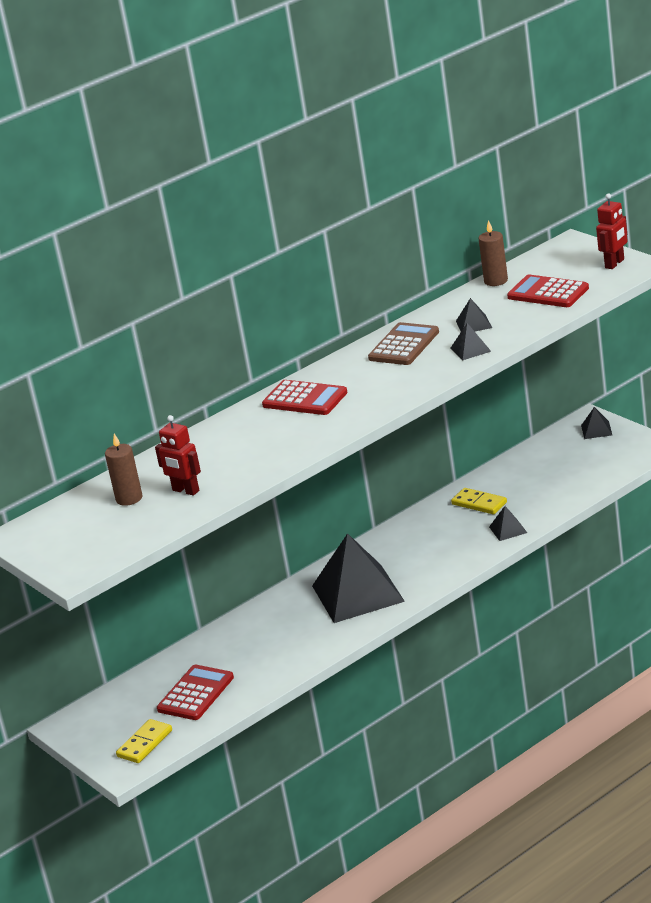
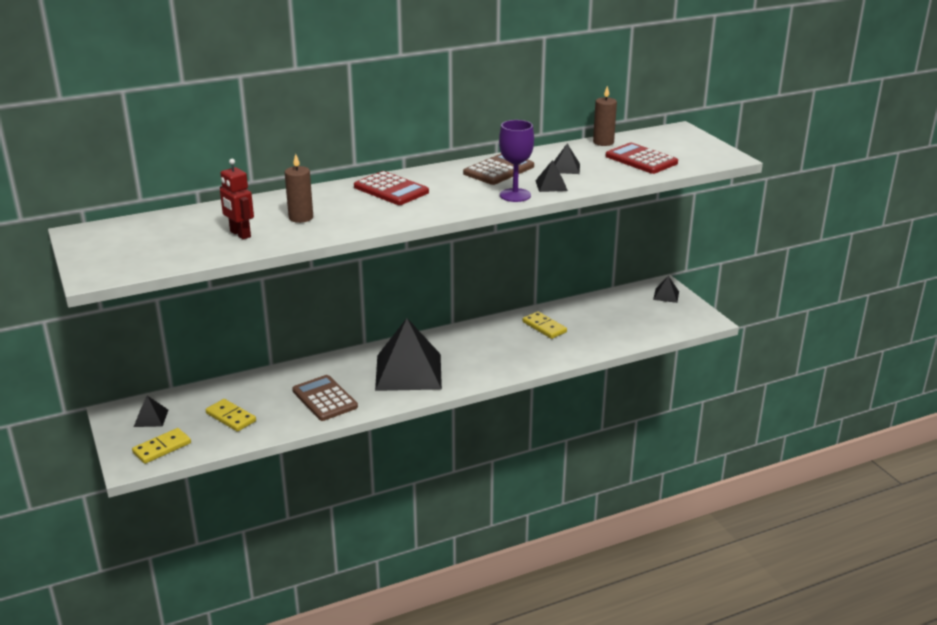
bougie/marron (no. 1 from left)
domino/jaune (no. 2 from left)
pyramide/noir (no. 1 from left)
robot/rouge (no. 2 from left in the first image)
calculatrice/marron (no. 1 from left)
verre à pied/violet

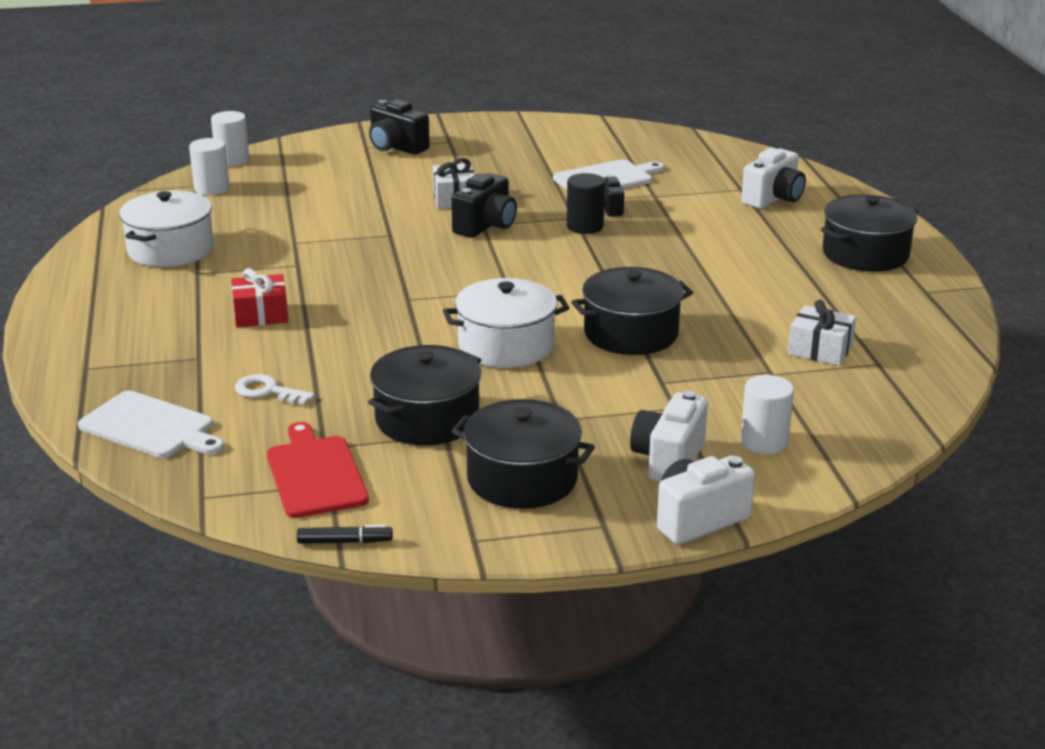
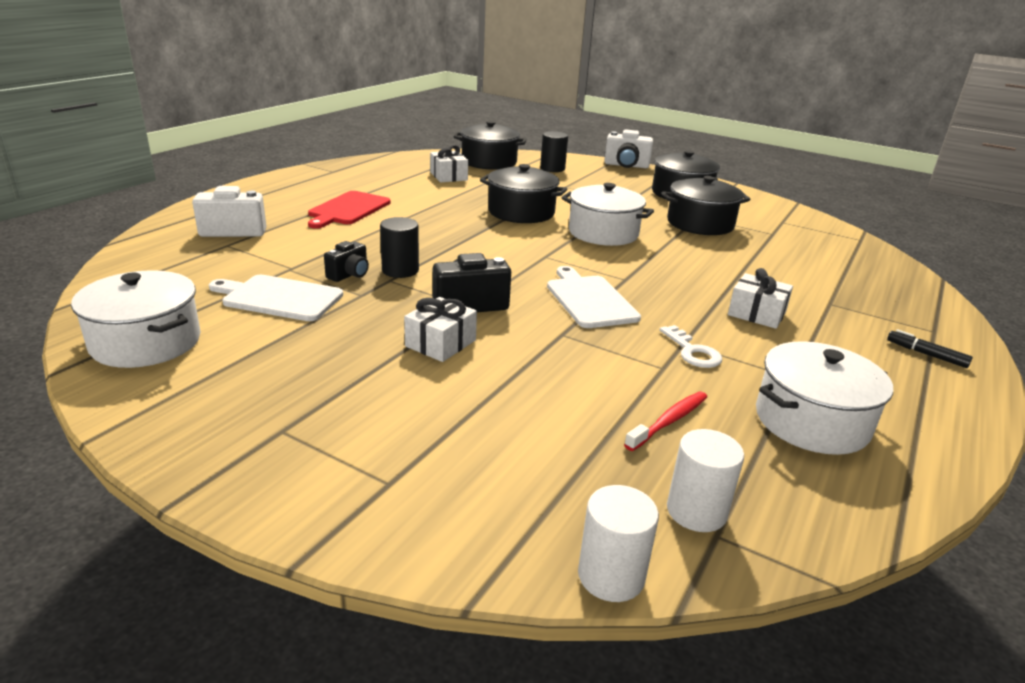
planche à découper/blanc (no. 2 from left)
cadeau/blanc (no. 3 from left)
clé/blanc
planche à découper/rouge
feutre/noir
appareil photo/noir (no. 1 from left in the first image)
appareil photo/blanc (no. 1 from left in the first image)
cylindre/noir (no. 2 from left)
marmite/noir (no. 1 from left)
marmite/blanc (no. 1 from left)
brosse à dents/rouge

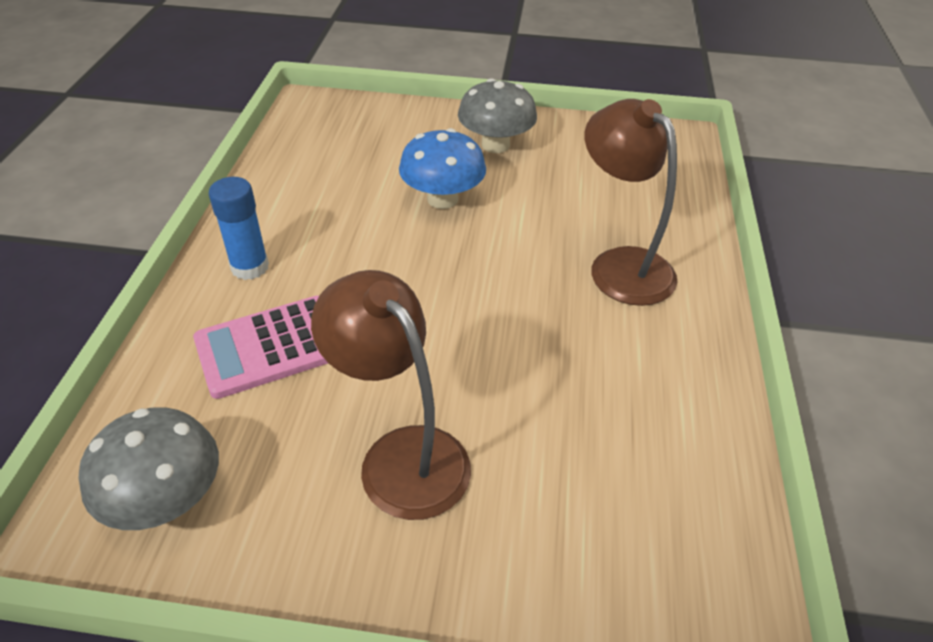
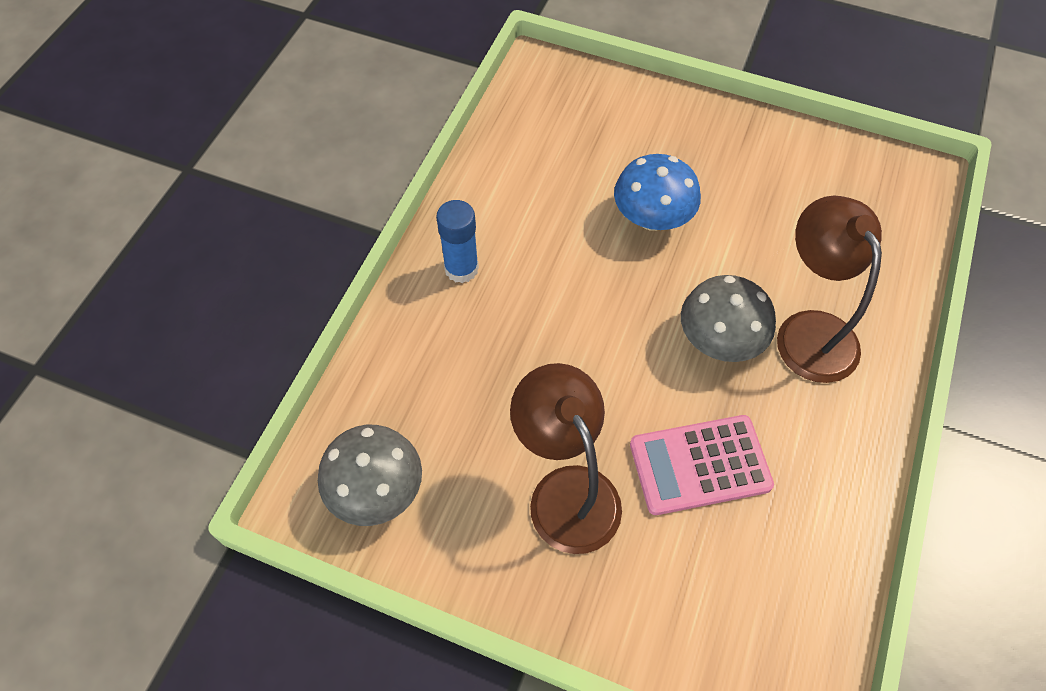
calculatrice/rose
champignon/gris (no. 2 from left)

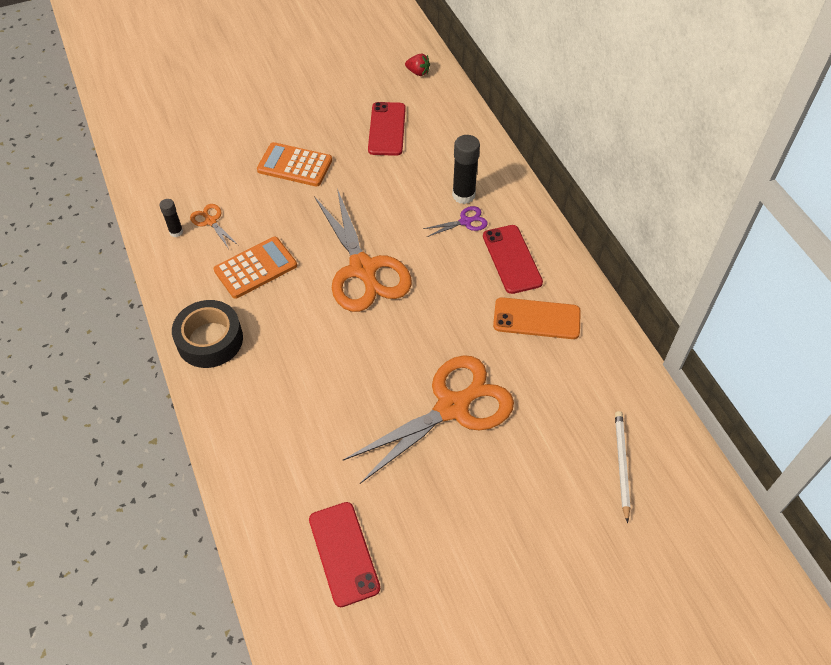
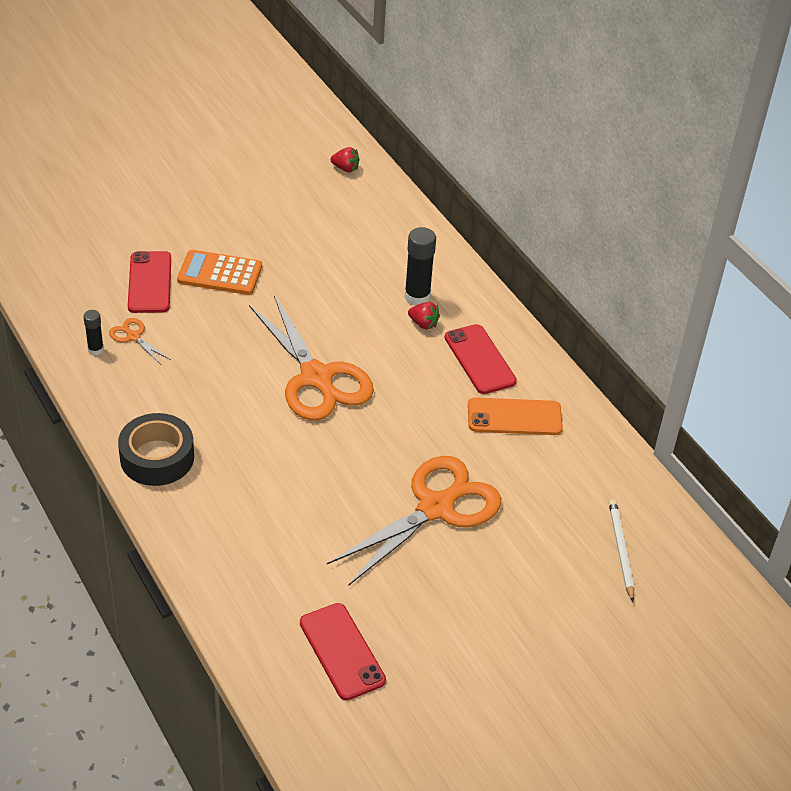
calculatrice/orange (no. 1 from left in the first image)
téléphone/rouge (no. 1 from left)
fraise/rouge (no. 2 from left)

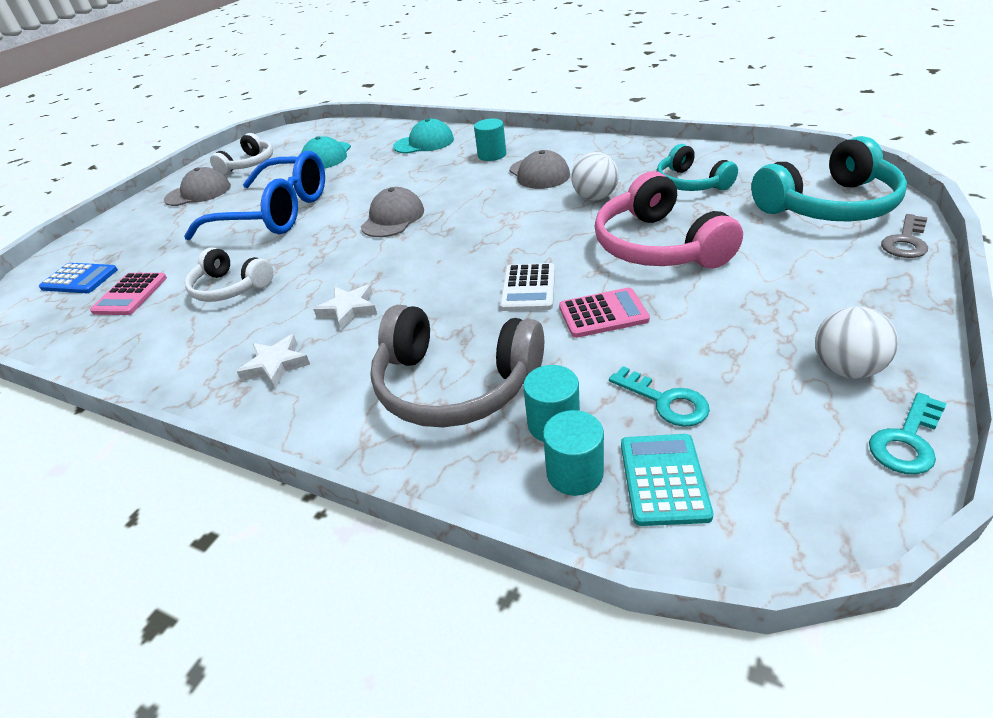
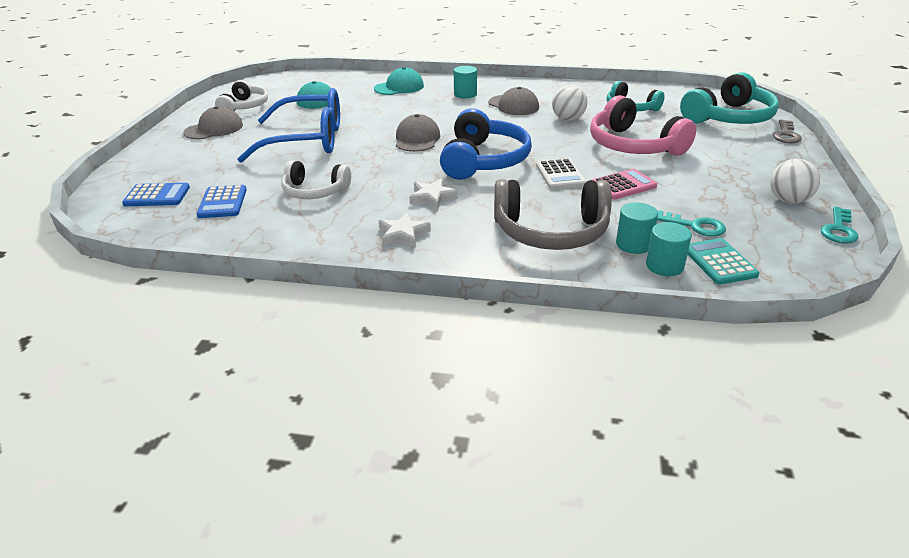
calculatrice/bleu (no. 2 from left)
casque audio/bleu

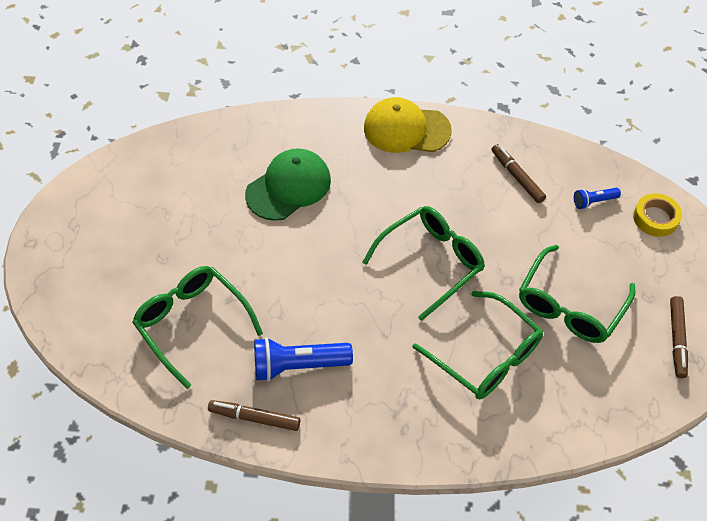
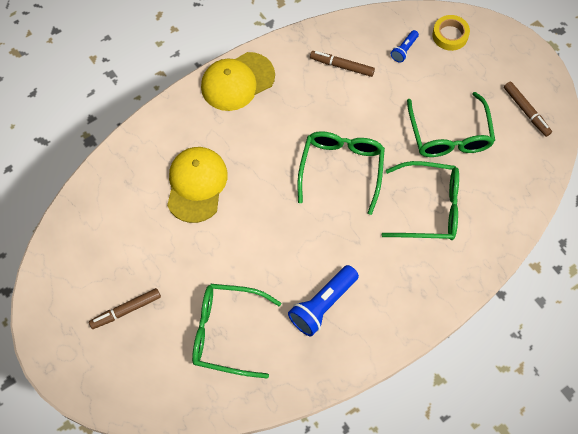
feutre/marron (no. 1 from left)
casquette/jaune (no. 1 from left)

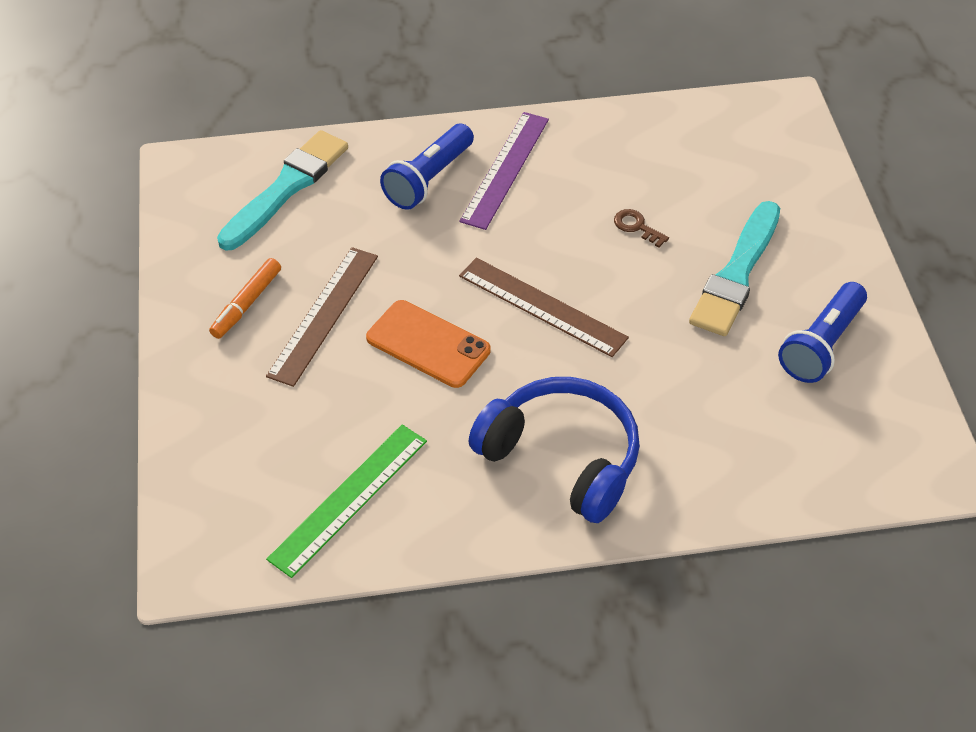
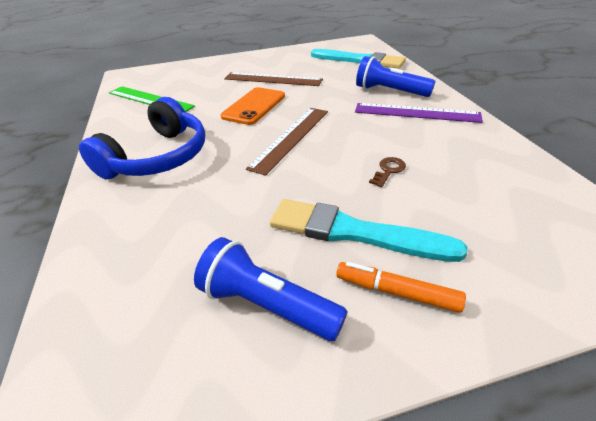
feutre/orange

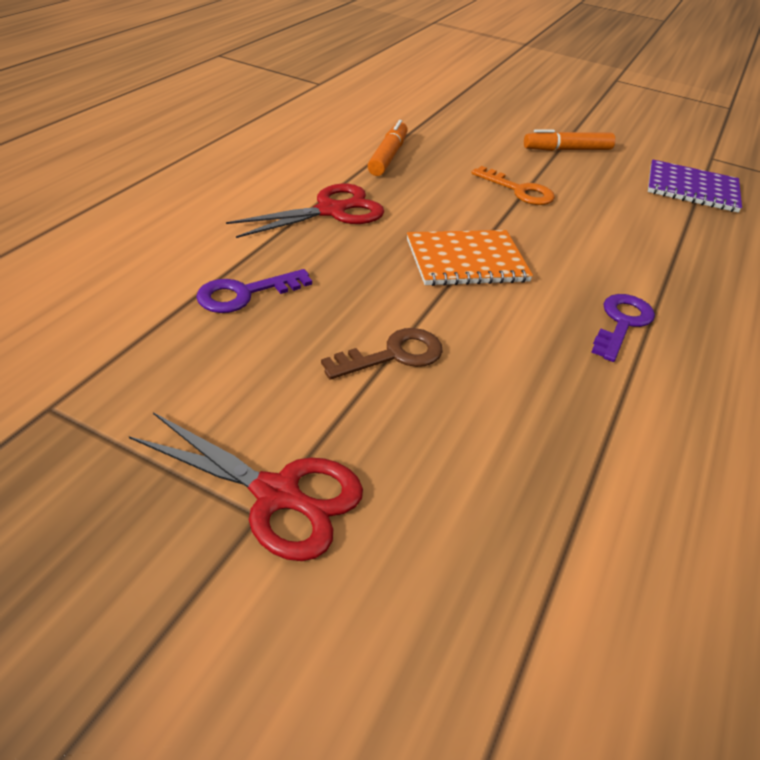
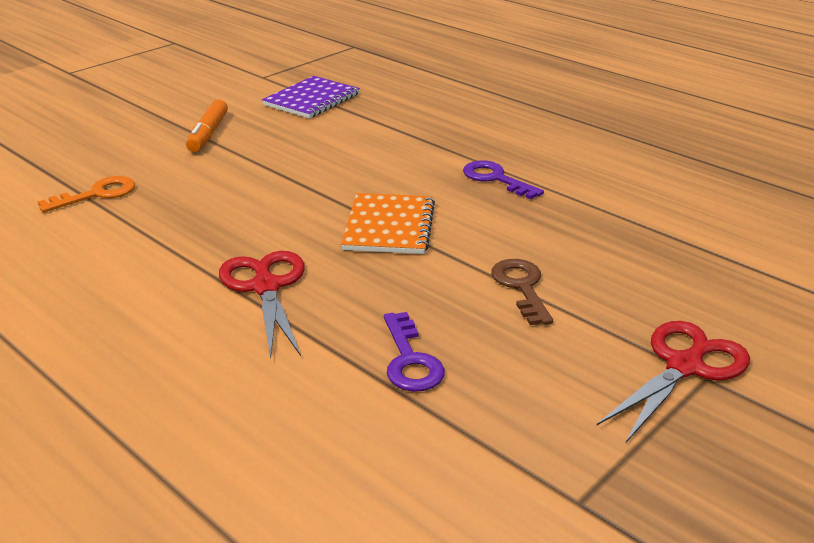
feutre/orange (no. 1 from left in the first image)
clé/orange

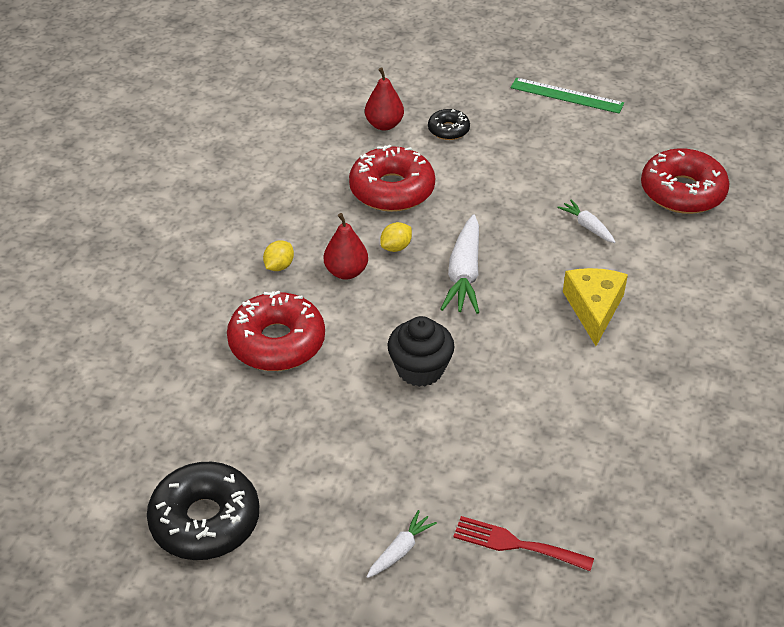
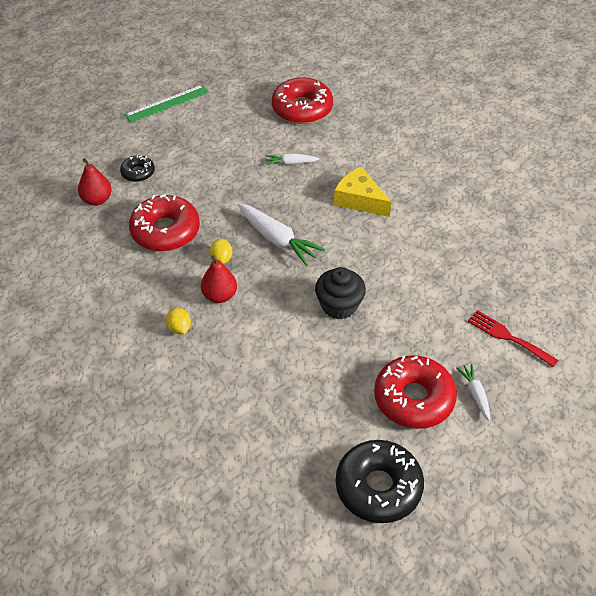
beignet/rouge (no. 3 from left)
fourchette/rouge

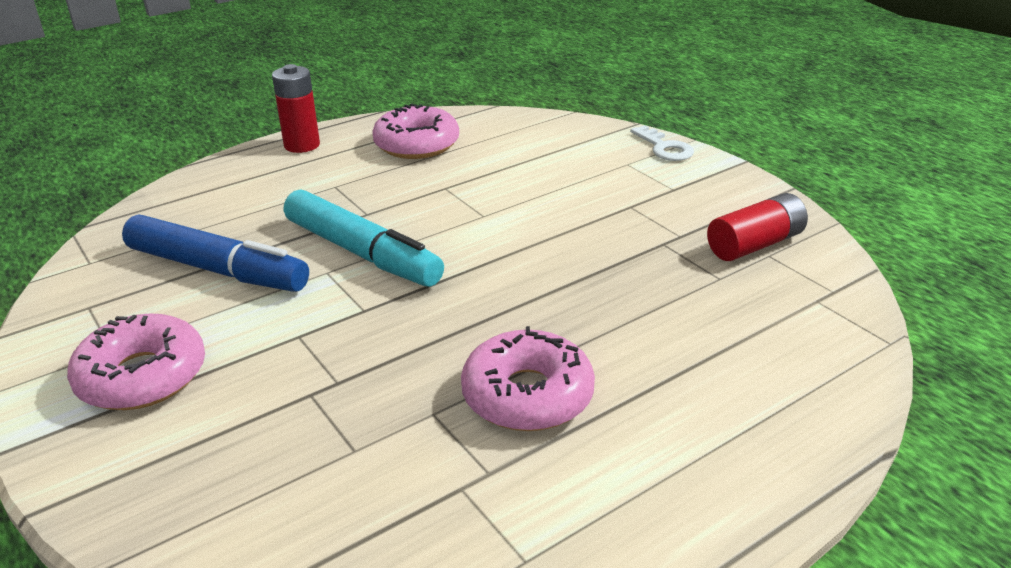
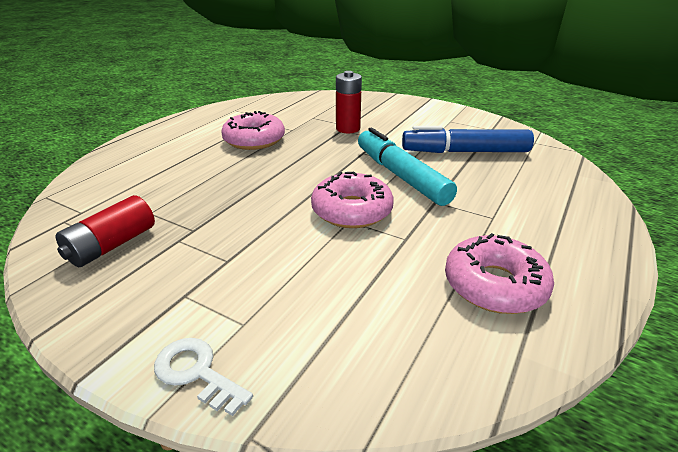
beignet/rose (no. 2 from left)
pile/rouge (no. 2 from left)
feutre/turquoise

